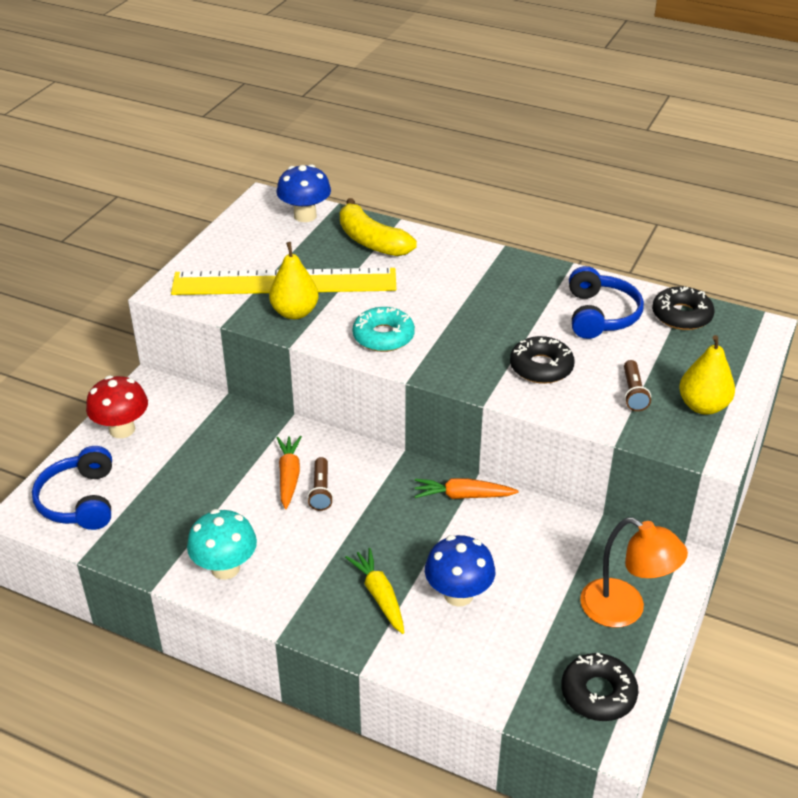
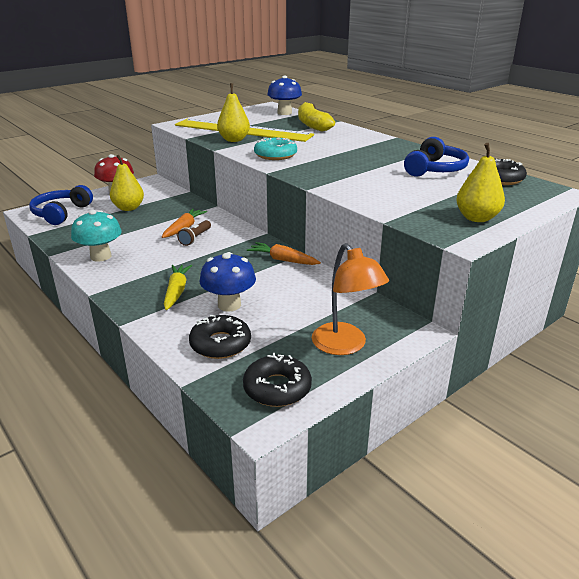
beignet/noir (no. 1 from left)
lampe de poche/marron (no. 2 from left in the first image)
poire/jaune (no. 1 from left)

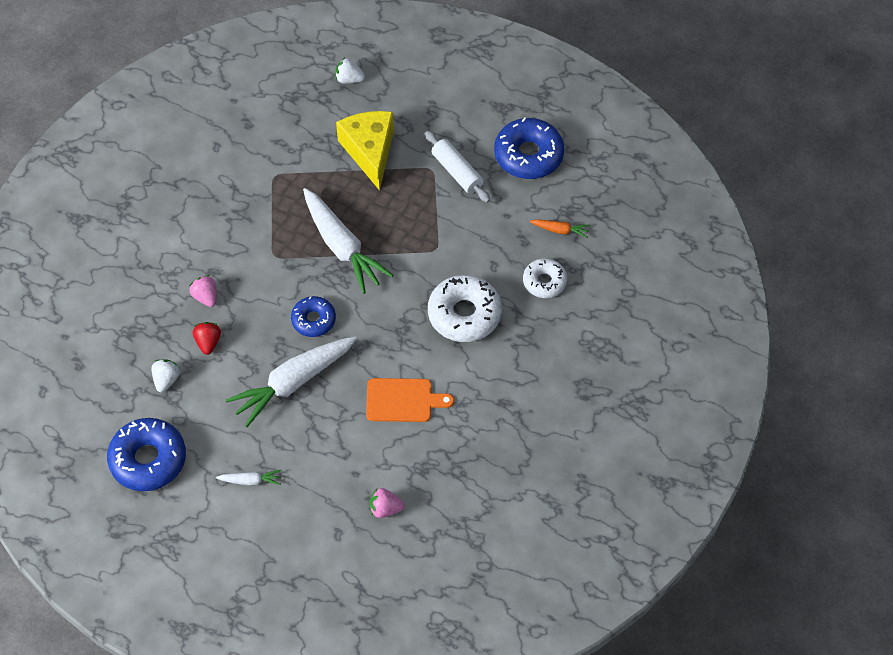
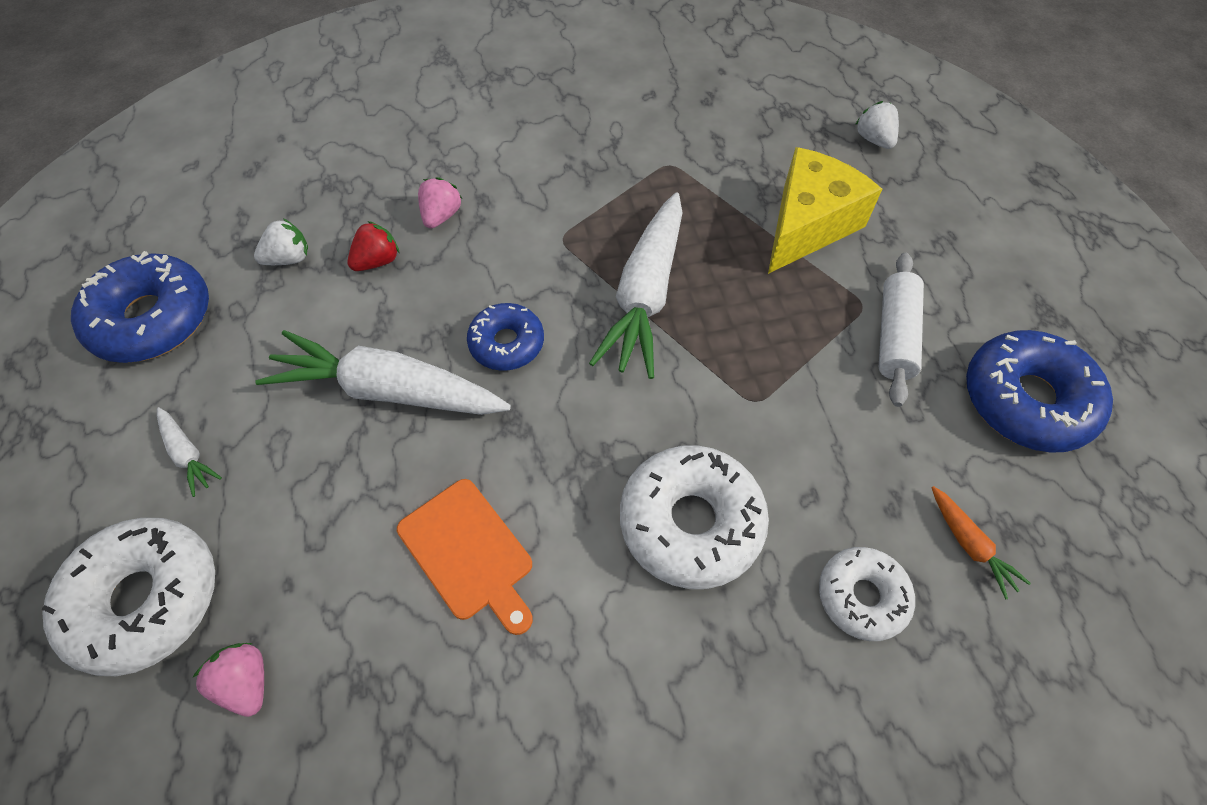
beignet/blanc (no. 1 from left)

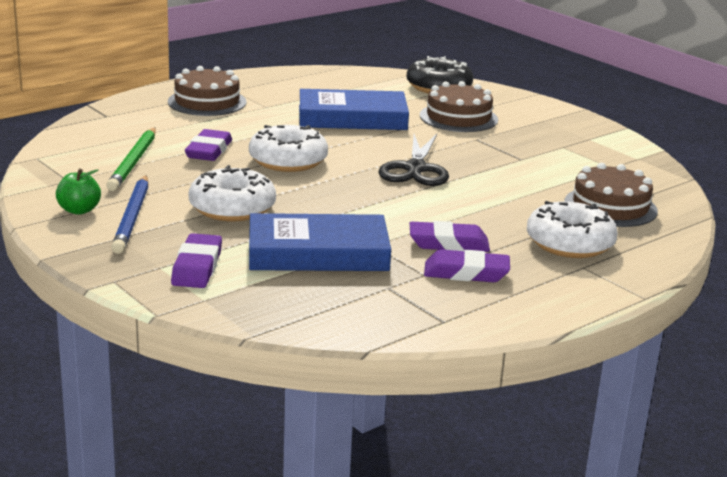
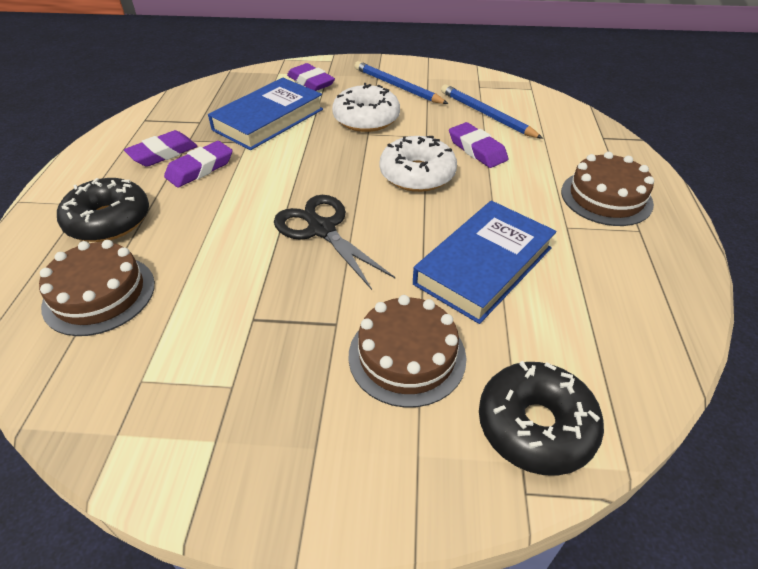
pomme/vert
crayon/bleu (no. 2 from left)
beignet/noir (no. 1 from left)

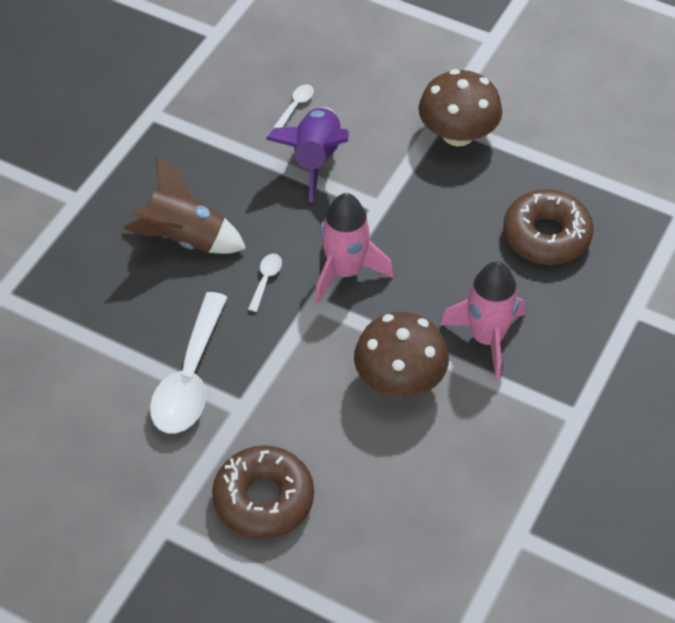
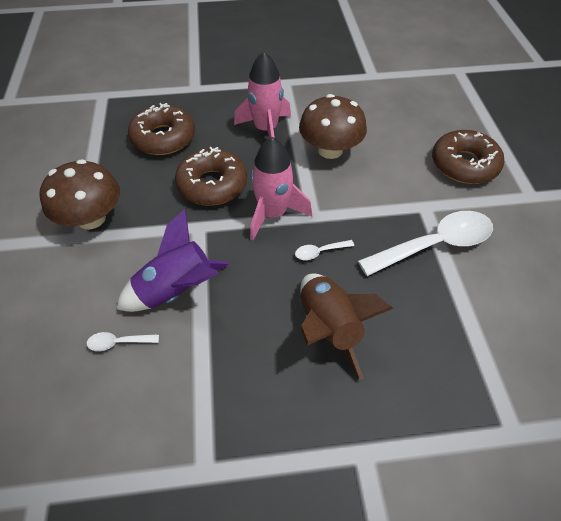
beignet/marron (no. 2 from left)

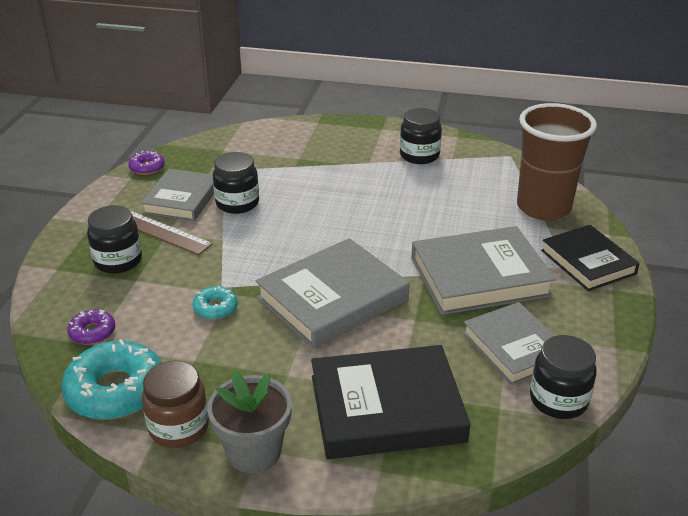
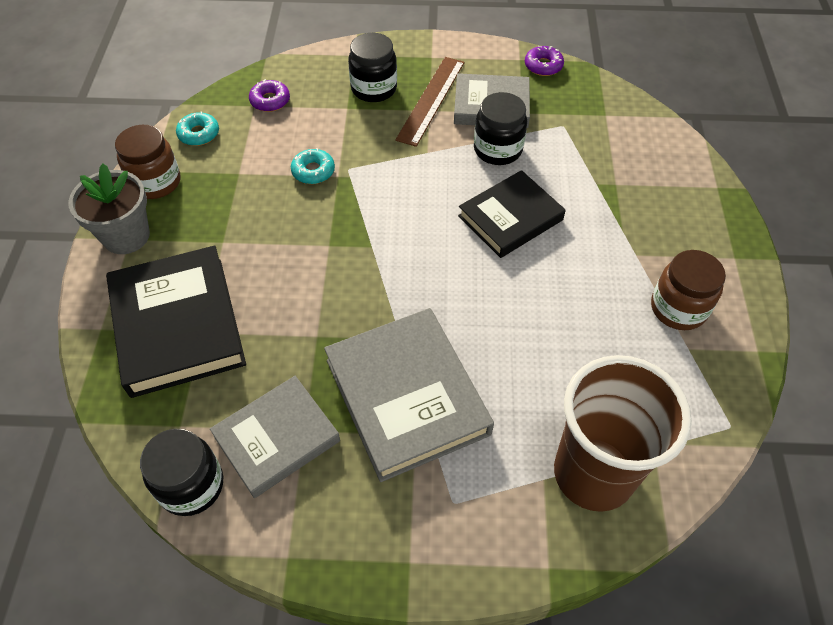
beignet/turquoise (no. 1 from left)
livre/gris (no. 2 from left in the first image)
bocal/marron (no. 2 from left)
livre/noir (no. 2 from left)

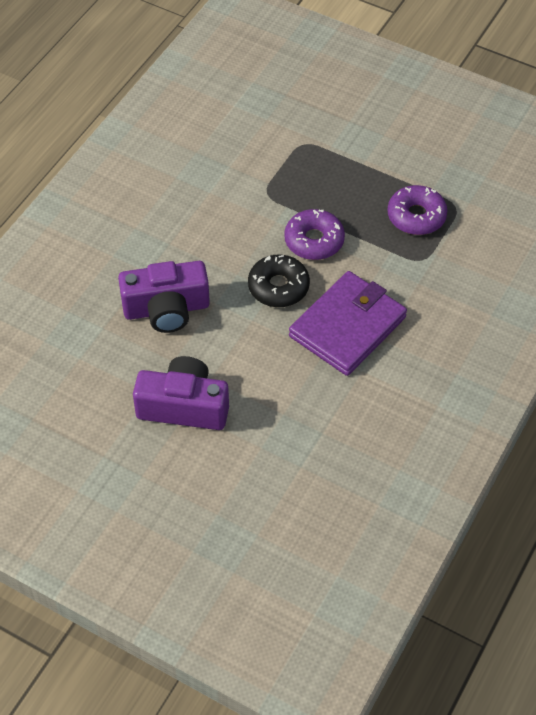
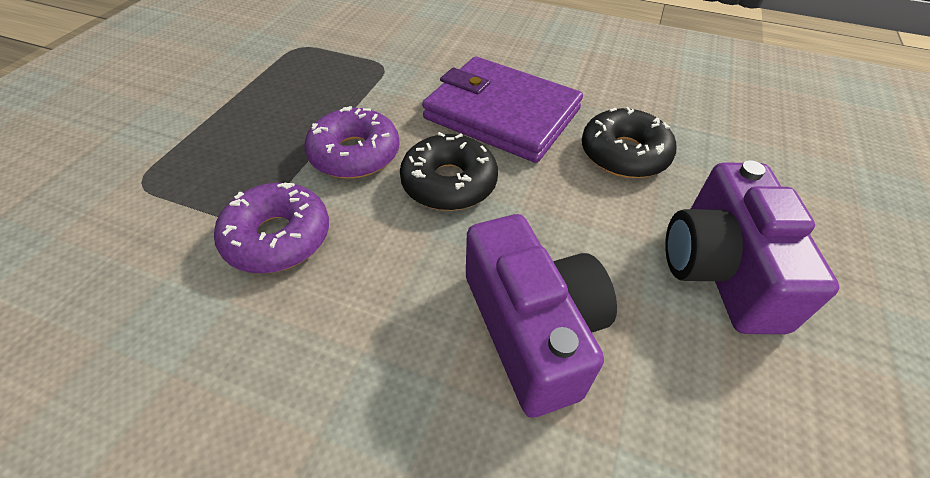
beignet/violet (no. 1 from left)
beignet/noir (no. 2 from left)

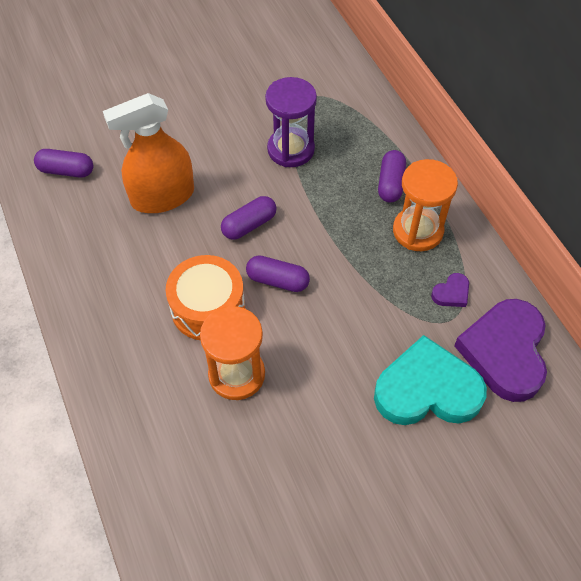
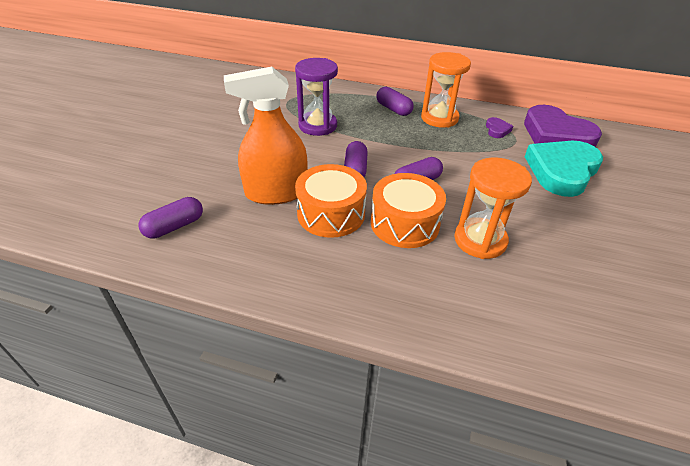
vaporisateur/orange
tambour/orange (no. 1 from left)

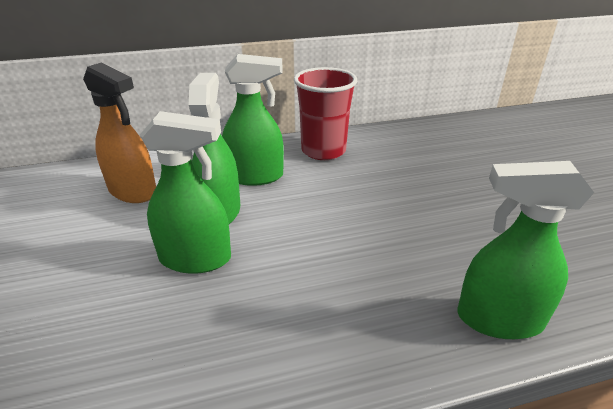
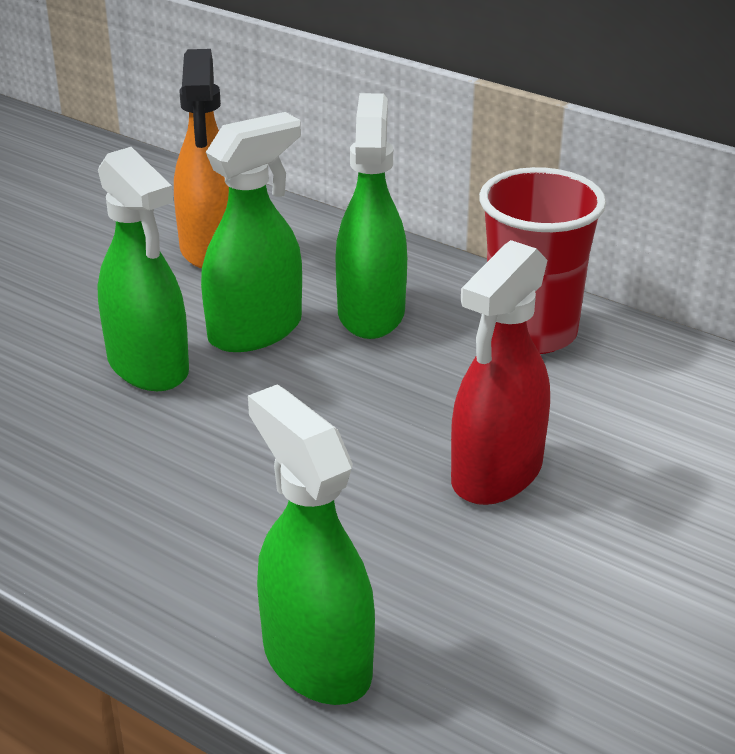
vaporisateur/vert (no. 4 from left)
vaporisateur/rouge

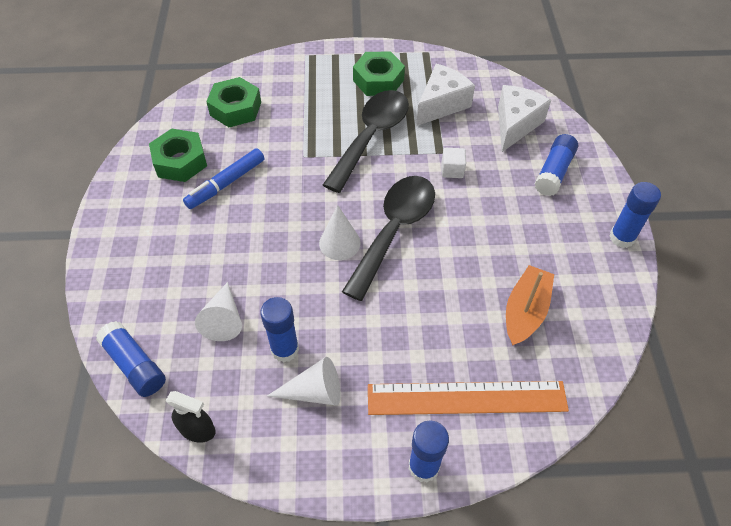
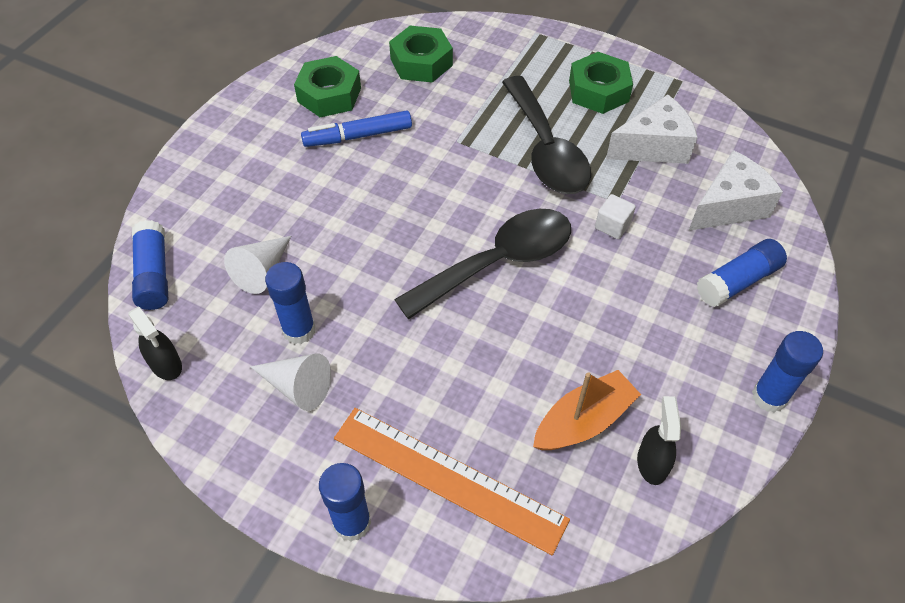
cône/blanc (no. 3 from left in the first image)
cuillère/noir (no. 2 from left)
vaporisateur/noir (no. 2 from left)

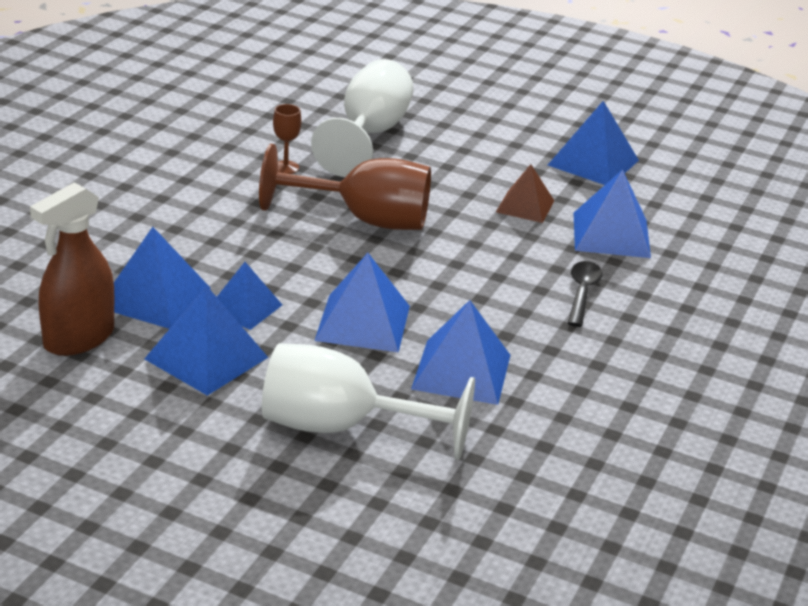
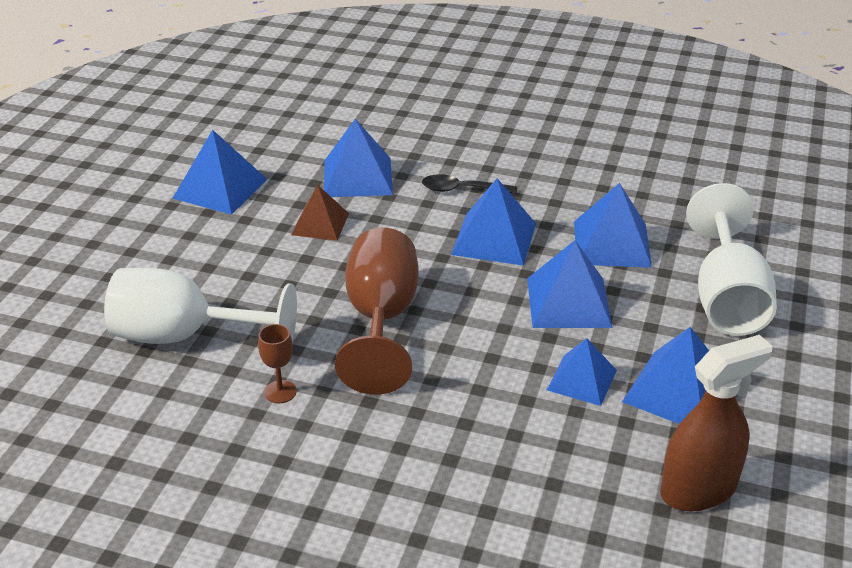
vaporisateur/marron
pyramide/bleu (no. 3 from left)

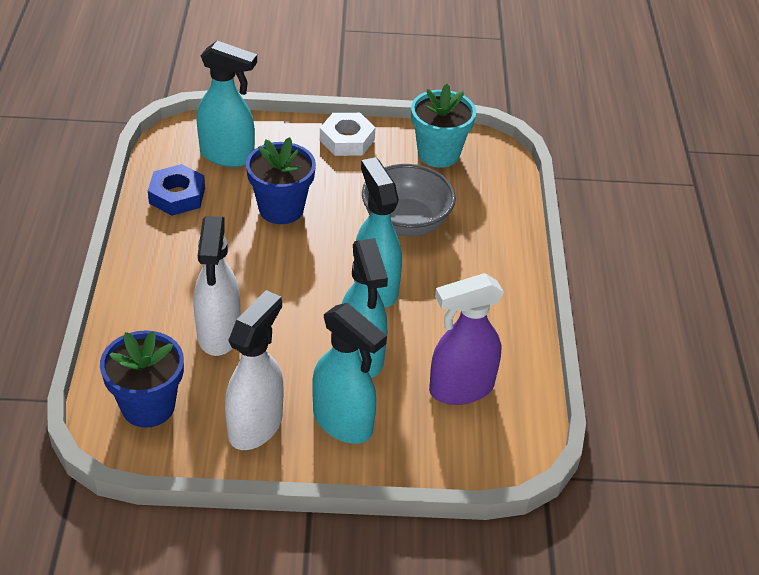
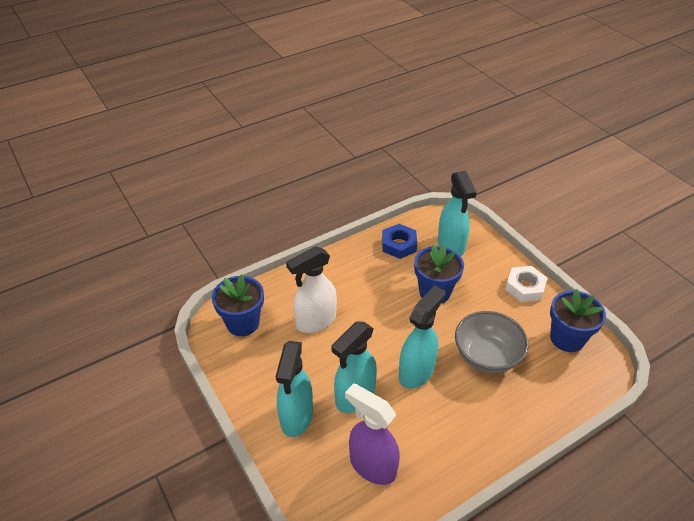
vaporisateur/blanc (no. 2 from left in the first image)
pot de fleurs/bleu (no. 3 from left)

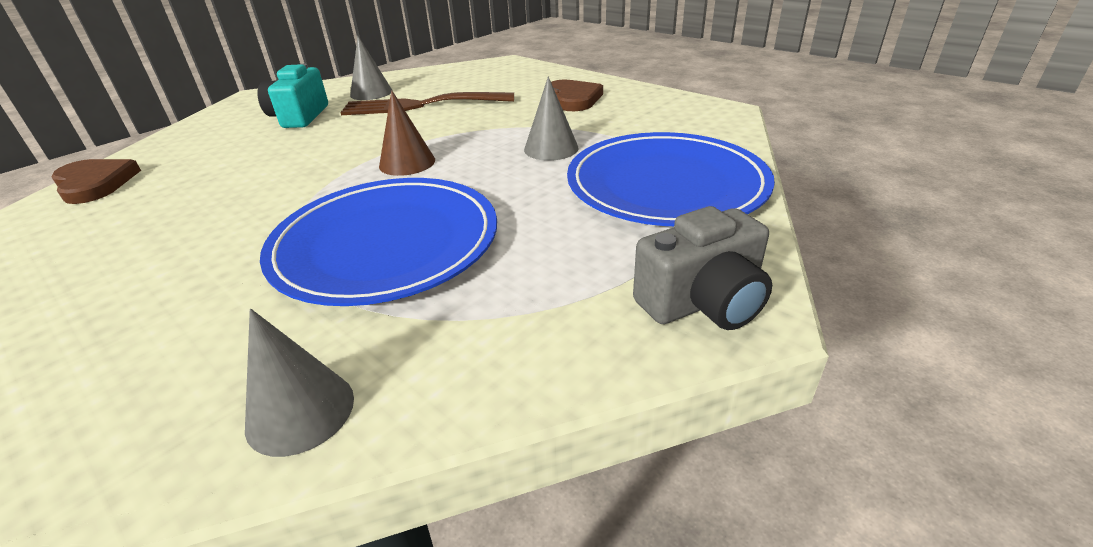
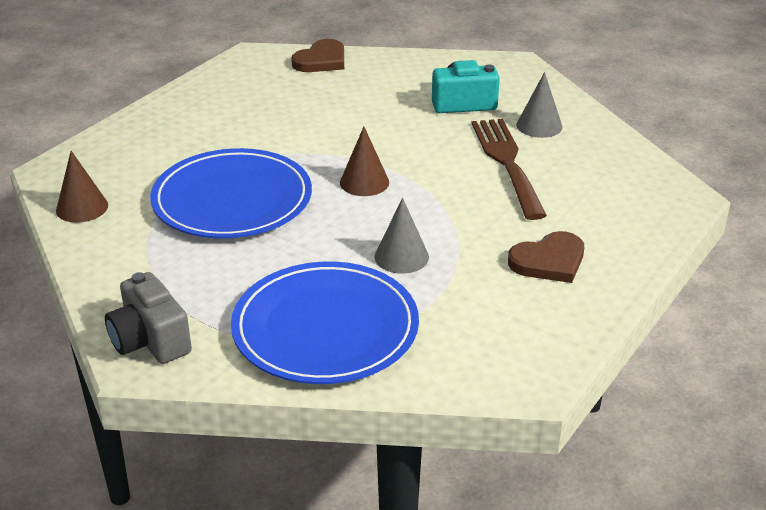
cône/marron (no. 1 from left)

